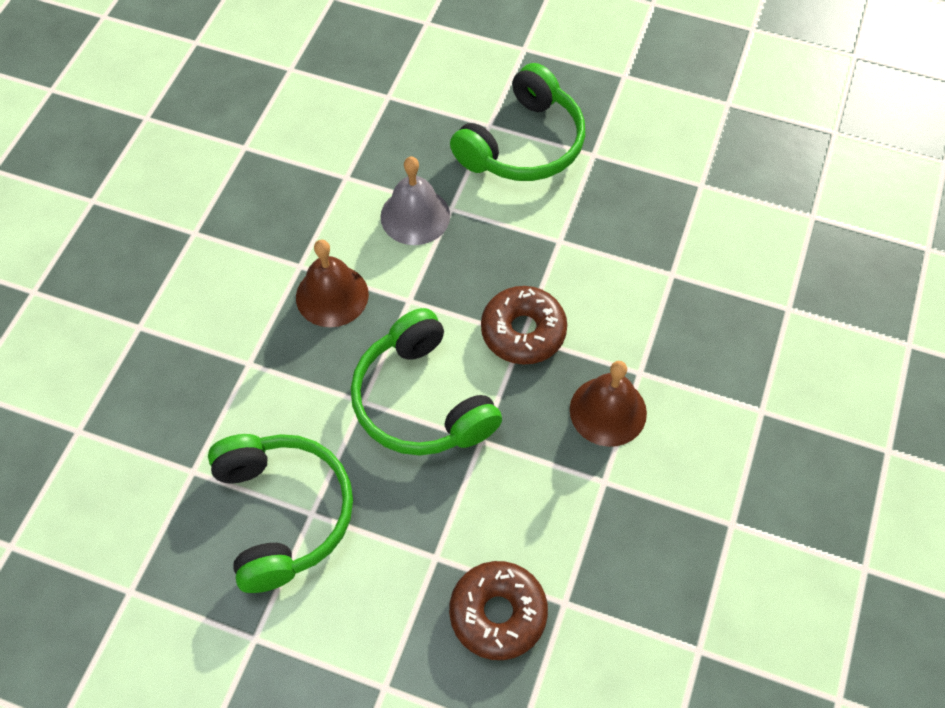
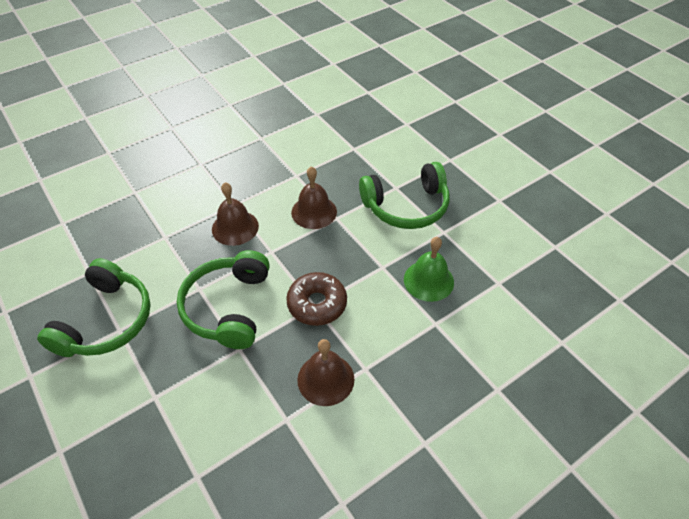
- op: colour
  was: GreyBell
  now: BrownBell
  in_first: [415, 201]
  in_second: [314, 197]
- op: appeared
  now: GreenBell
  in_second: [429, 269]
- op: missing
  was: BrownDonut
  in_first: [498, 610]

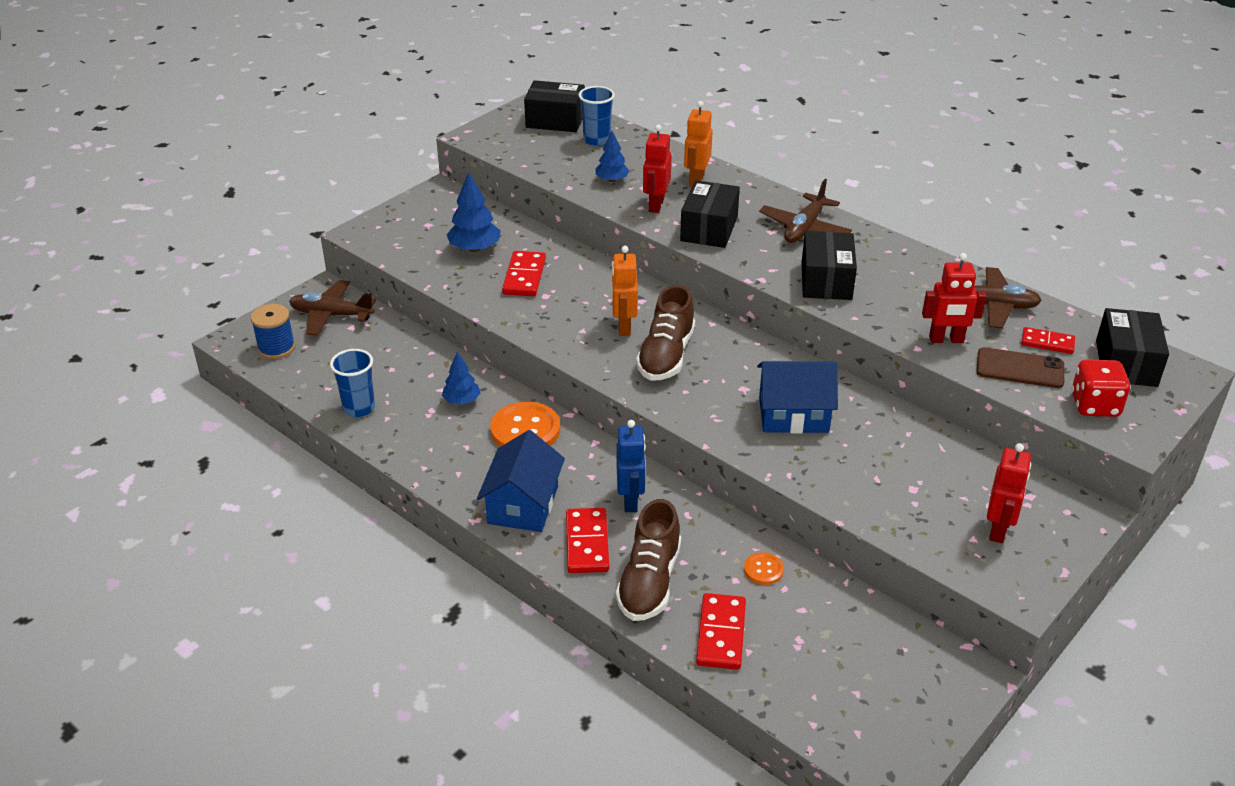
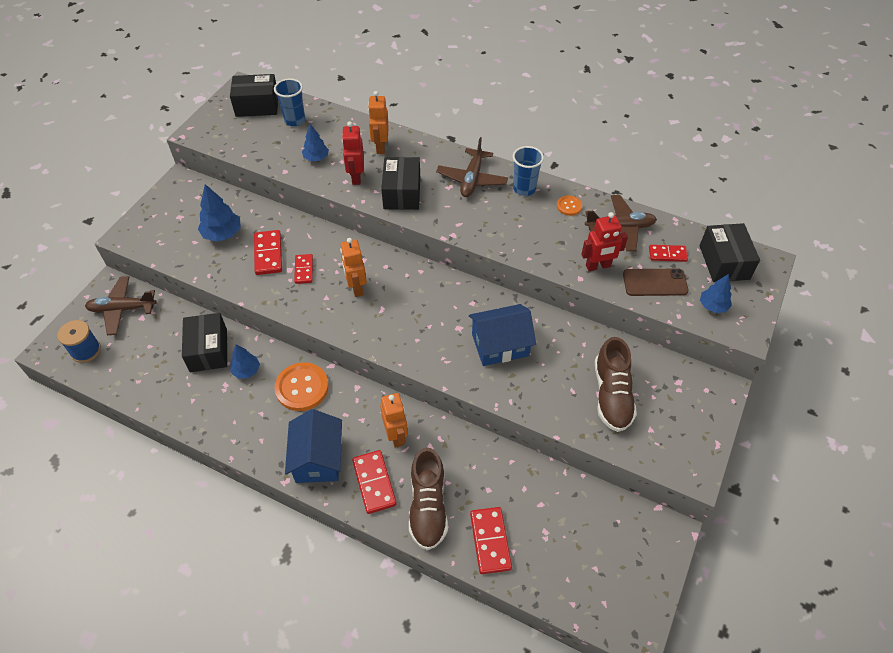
- op: relocated
  was: BlackBox
  in_first: [829, 265]
  in_second: [204, 342]
- op: appeared
  now: RedDomino
  in_second: [303, 269]
- op: colour
  was: BlueRobot
  now: OrangeRobot
  in_first: [631, 466]
  in_second: [394, 420]
- op: relocated
  was: BlueCup
  in_first: [352, 383]
  in_second: [528, 171]
- op: relocated
  was: OrangeButton
  in_first: [764, 568]
  in_second: [569, 205]
- op: relocated
  was: BrownShoe
  in_first: [665, 333]
  in_second: [616, 384]
- op: exchanged
  was: RedDice
  now: BlueTree
  in_first: [1101, 388]
  in_second: [716, 293]
- op: missing
  was: RedRobot
  in_first: [1009, 493]

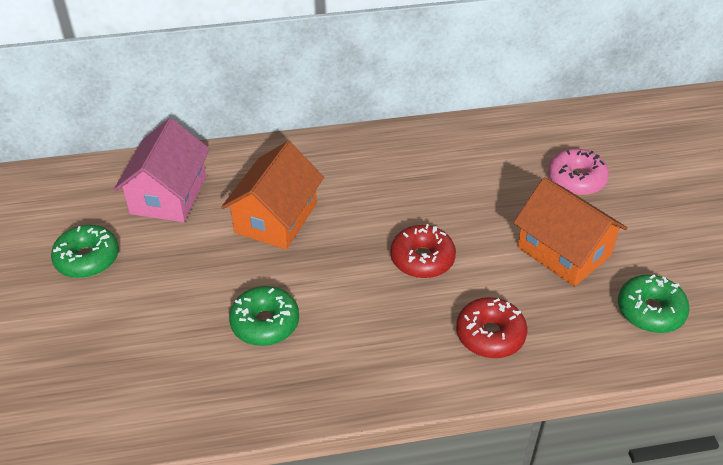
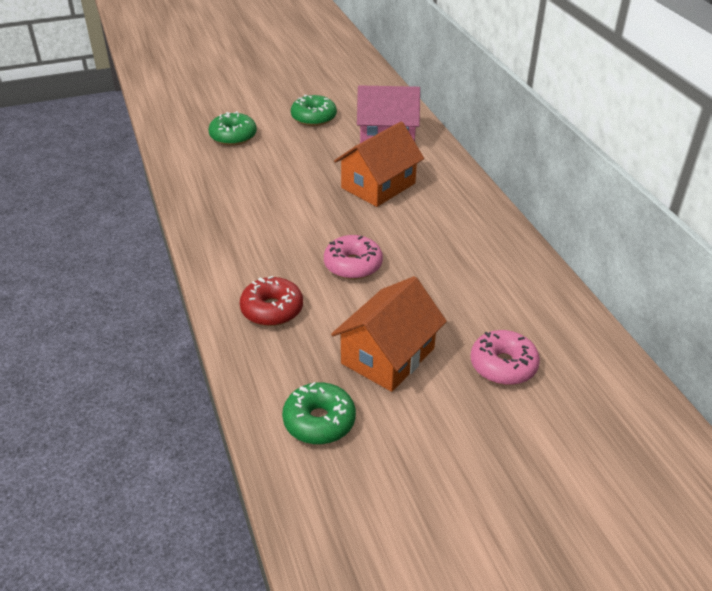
- op: relocated
  was: GreenDonut
  in_first: [264, 316]
  in_second: [232, 128]
- op: colour
  was: RedDonut
  now: PinkDonut
  in_first: [423, 251]
  in_second: [353, 257]
- op: spun
  was: OrangeHouse
  in_first: [272, 195]
  in_second: [379, 164]
  clockwise: -60

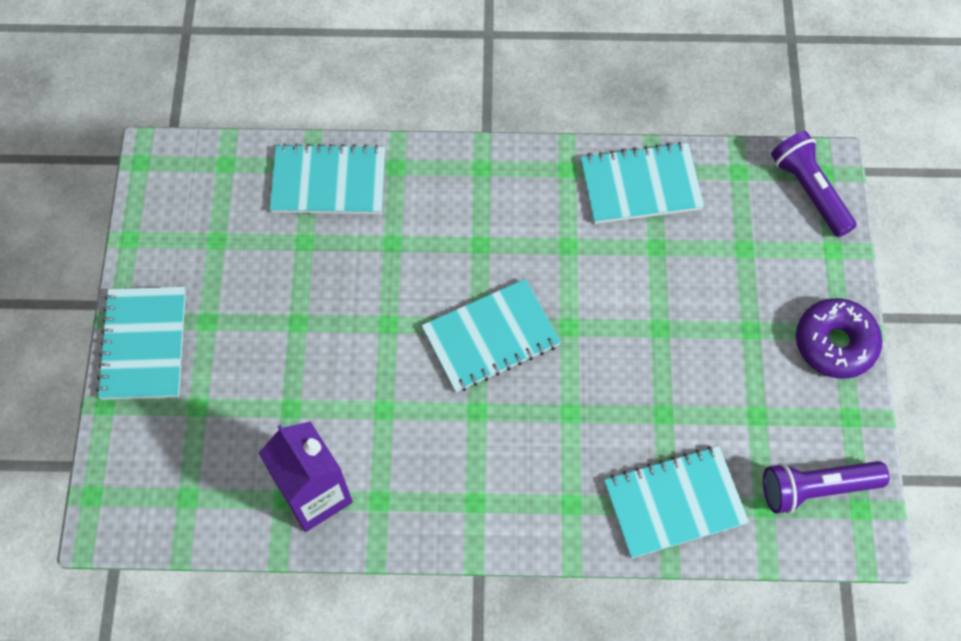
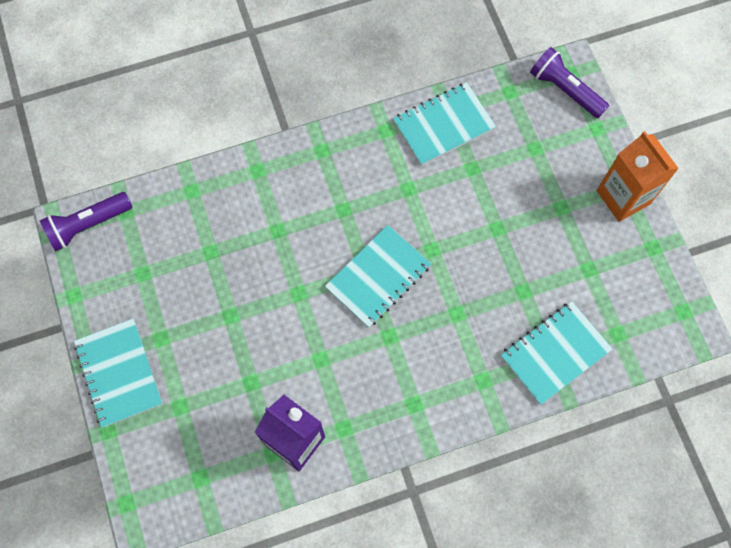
- op: relocated
  was: PurpleFlashlight
  in_first: [826, 487]
  in_second: [86, 221]
- op: exchanged
  was: PurpleDonut
  now: OrangeCarton
  in_first: [839, 338]
  in_second: [638, 176]
- op: missing
  was: TurquoiseNotebook
  in_first: [327, 178]

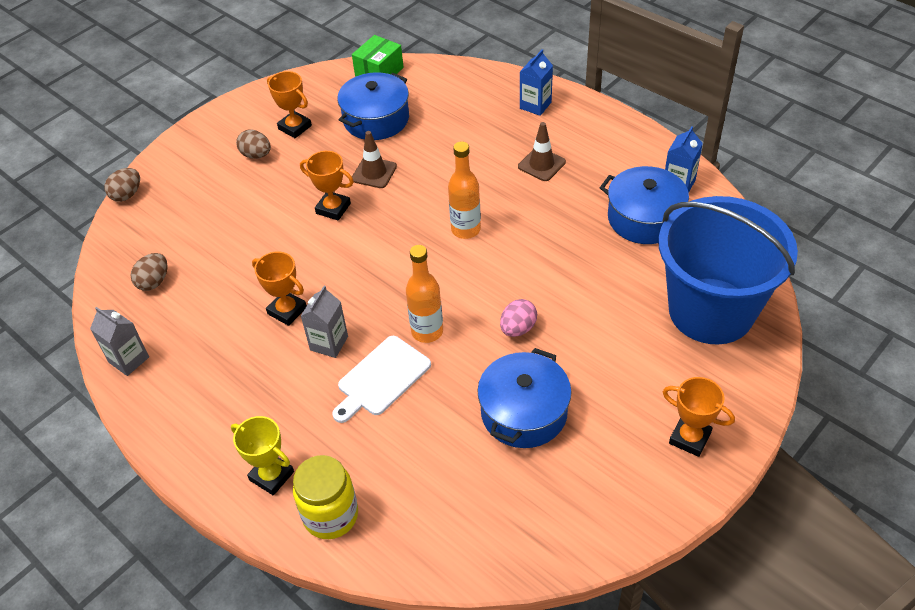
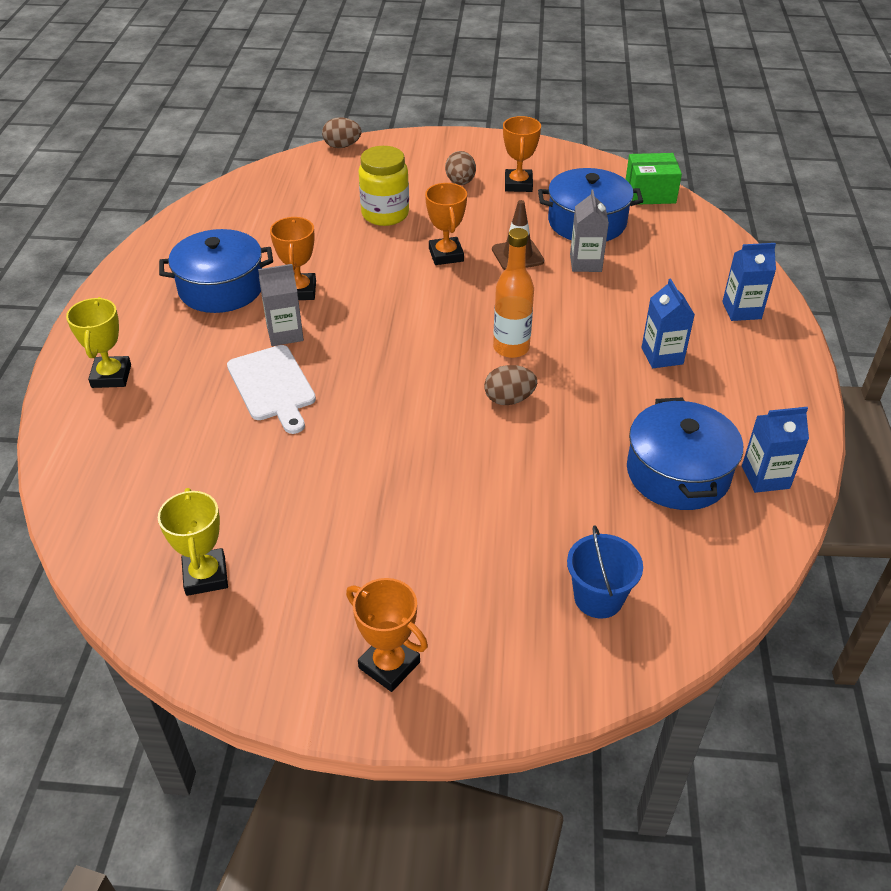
- op: appeared
  now: YellowTrophy
  in_second: [193, 542]
- op: relocated
  was: BluePot
  in_first: [524, 398]
  in_second: [216, 271]
- op: spun
  was: WhiteCuttingBoard
  in_first: [381, 379]
  in_second: [271, 389]
  clockwise: -120
- op: spun
  was: OrangeTrophy
  in_first: [699, 417]
  in_second: [387, 635]
  clockwise: -45
- op: relocated
  was: YellowJar
  in_first: [325, 497]
  in_second: [383, 186]
- op: relocated
  was: BrownEgg
  in_first: [149, 272]
  in_second: [510, 385]
- op: size
  was: BlueBucket
  in_first: [728, 270]
  in_second: [605, 572]
  ratio: 0.4
- op: relocated
  was: GreyCarton
  in_first: [119, 341]
  in_second: [589, 231]
- op: exchanged
  was: BrownTrafficCone
  now: BlueCarton
  in_first: [542, 151]
  in_second: [668, 323]
- op: missing
  was: OrangeBottle
  in_first: [424, 294]
- op: missing
  was: PinkEgg
  in_first: [518, 318]

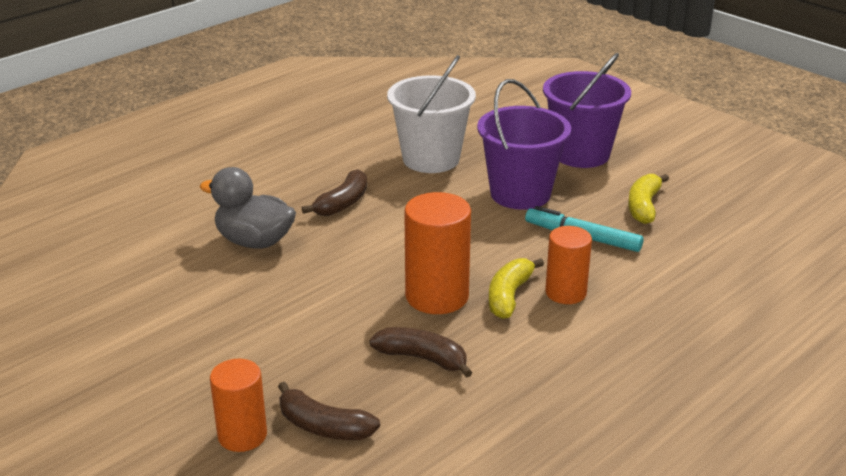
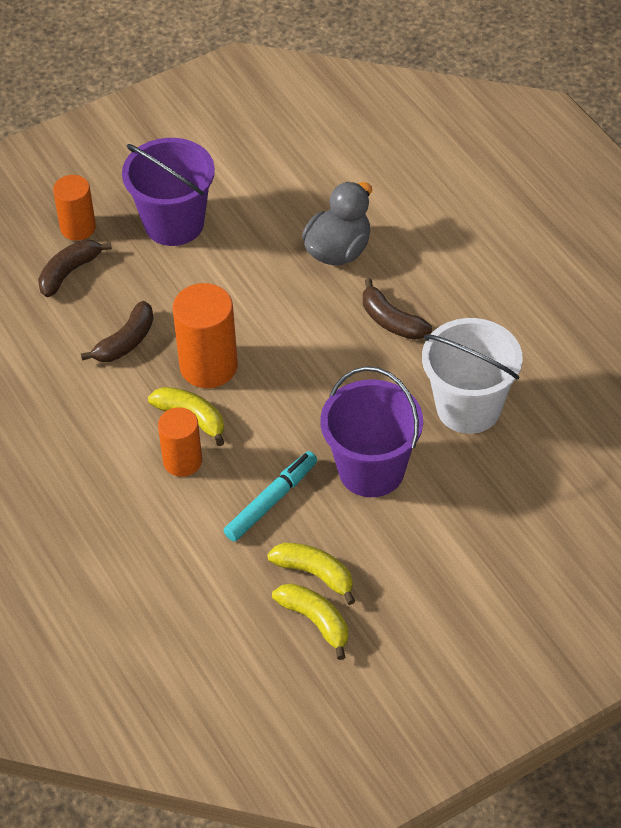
- op: relocated
  was: PurpleBucket
  in_first: [587, 110]
  in_second: [168, 192]
- op: appeared
  now: YellowBanana
  in_second: [310, 621]

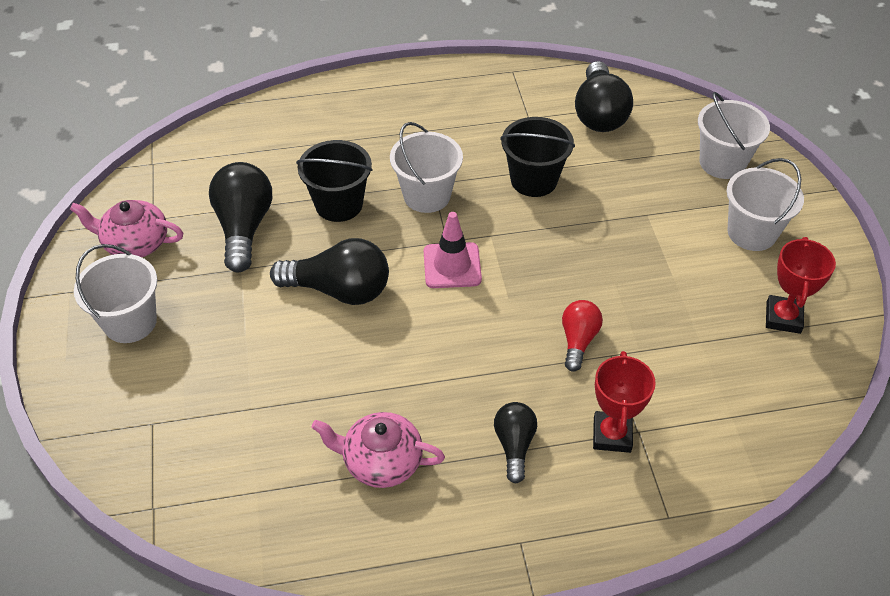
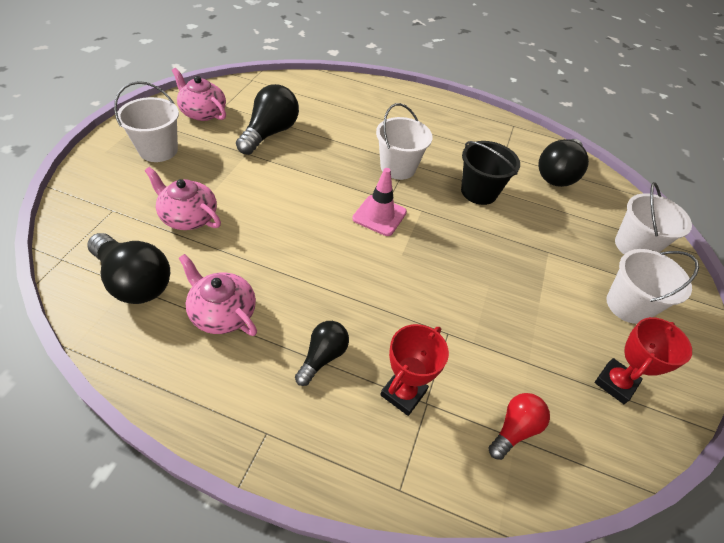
- op: relocated
  was: BlackLightBulb
  in_first: [329, 271]
  in_second: [128, 268]
- op: appeared
  now: PinkTeapot
  in_second: [183, 198]
- op: relocated
  was: RedLightBulb
  in_first: [582, 336]
  in_second: [519, 426]
- op: missing
  was: BlackBucket
  in_first: [334, 181]

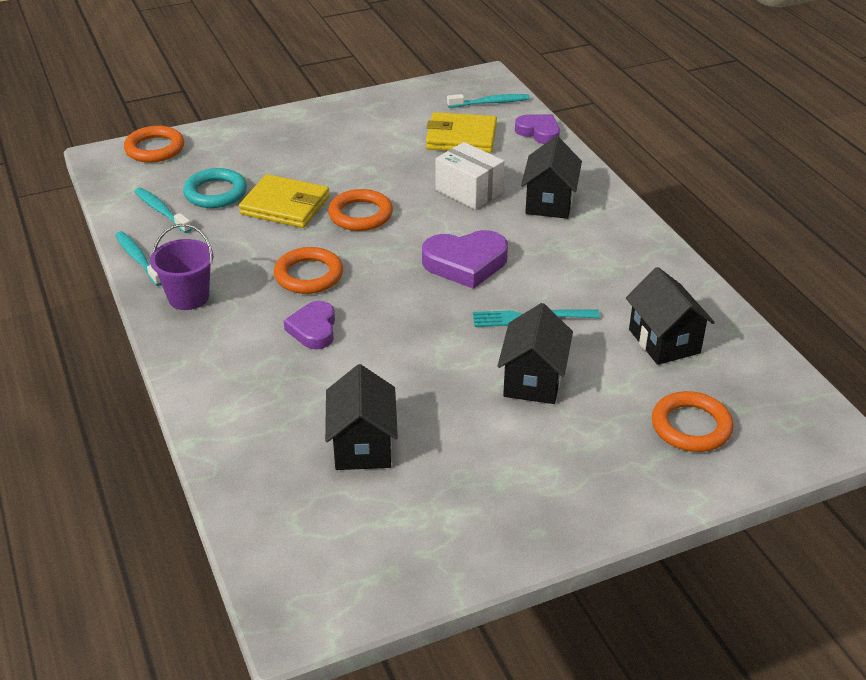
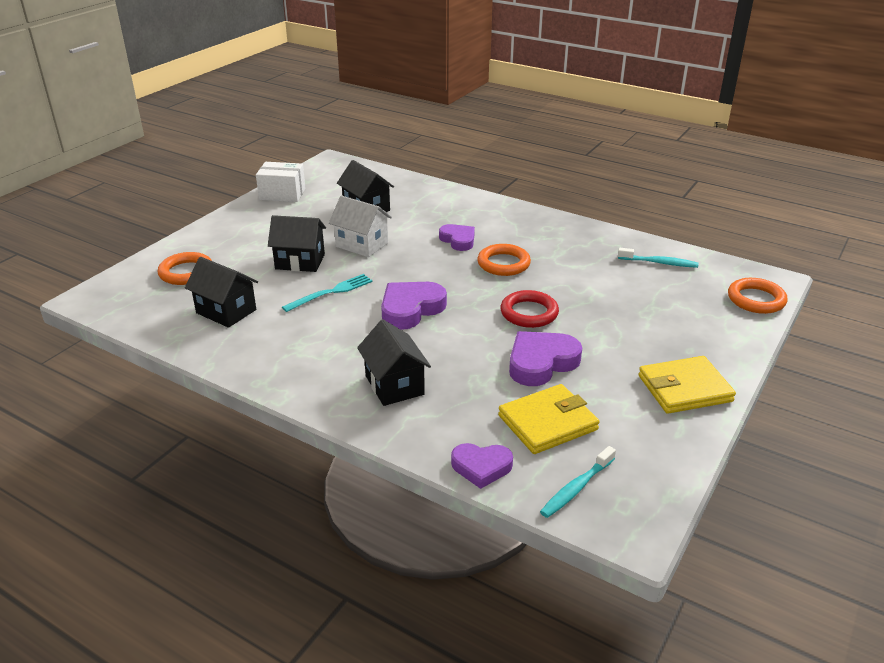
- op: relocated
  was: WhiteBox
  in_first: [469, 176]
  in_second: [281, 182]
- op: spun
  was: BlackHouse
  in_first: [535, 353]
  in_second: [297, 243]
  clockwise: -60
- op: appeared
  now: WhiteHouse
  in_second: [360, 226]
- op: colour
  was: OrangeRing
  now: RedRing
  in_first: [360, 210]
  in_second: [529, 309]
- op: appeared
  now: PurpleHeart
  in_second: [545, 358]
- op: relocated
  was: YellowWallet
  in_first: [284, 201]
  in_second: [687, 385]
- op: missing
  was: TurquoiseToothbrush
  in_first: [138, 258]
- op: missing
  was: PurpleBucket
  in_first: [182, 267]
- op: missing
  was: TurquoiseRing
  in_first: [215, 188]

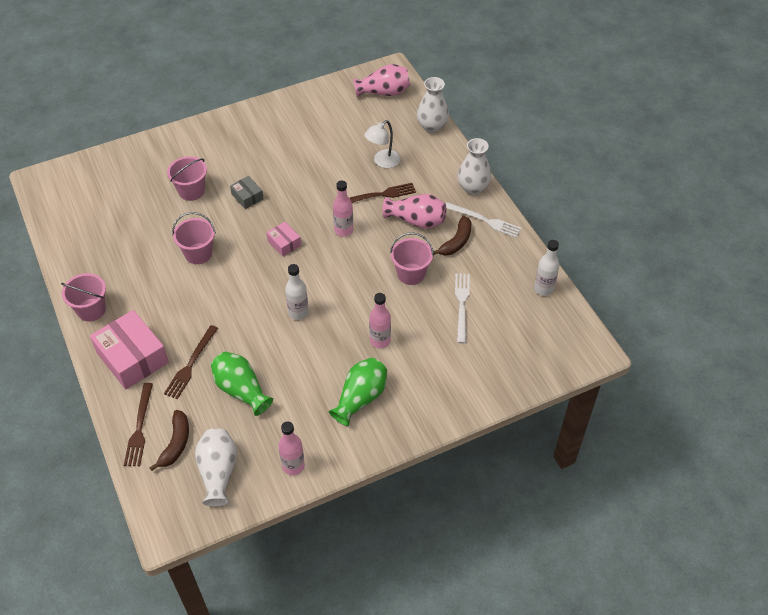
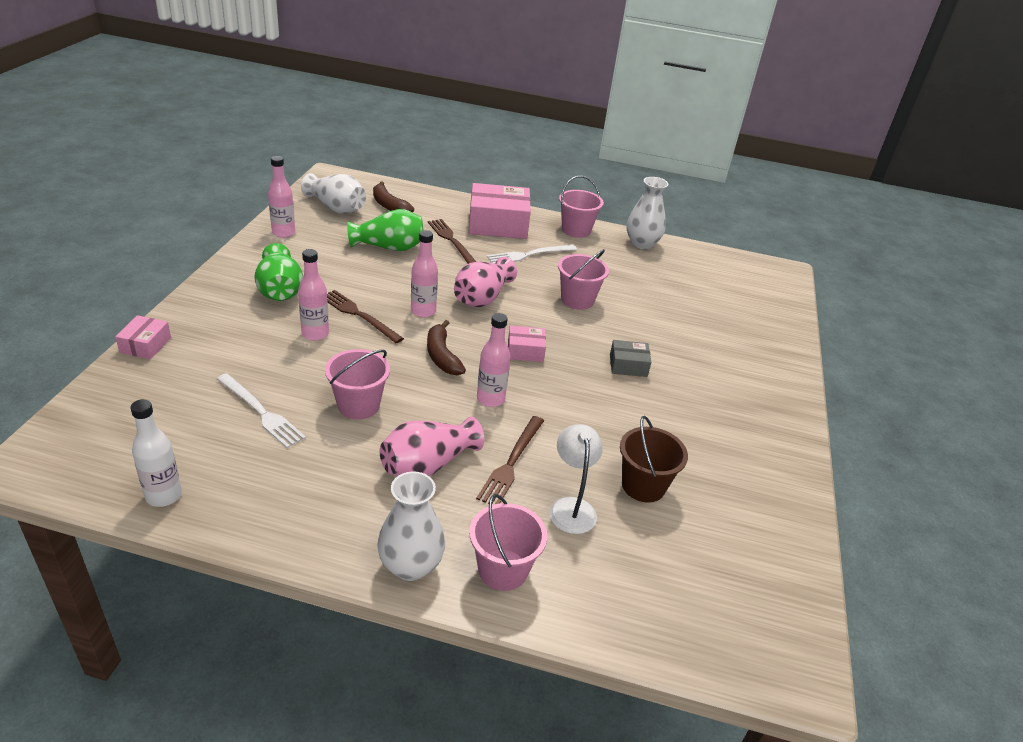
- op: appeared
  now: PinkBox
  in_second: [143, 337]
- op: relocated
  was: BrownFork
  in_first: [138, 424]
  in_second: [365, 316]
- op: colour
  was: WhiteBottle
  now: PinkBottle
  in_first: [297, 292]
  in_second: [424, 273]
- op: relocated
  was: BrownBanana
  in_first: [452, 236]
  in_second: [446, 347]
- op: relocated
  was: PinkVase
  in_first: [381, 80]
  in_second: [485, 282]
- op: relocated
  was: PinkBucket
  in_first: [187, 178]
  in_second: [508, 542]
- op: relocated
  was: WhiteFork
  in_first: [484, 220]
  in_second: [532, 254]
- op: appeared
  now: BrownBucket
  in_second: [654, 459]
- op: relocated
  was: WhiteVase
  in_first: [433, 105]
  in_second: [648, 213]

